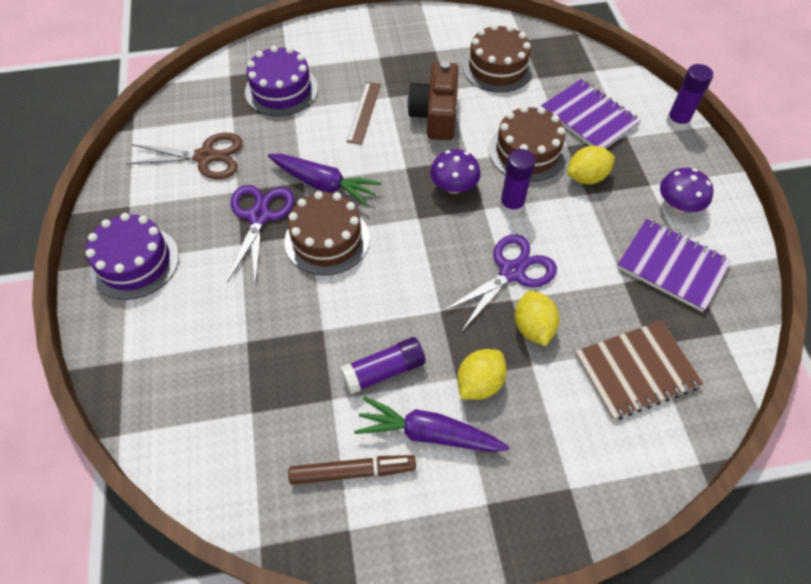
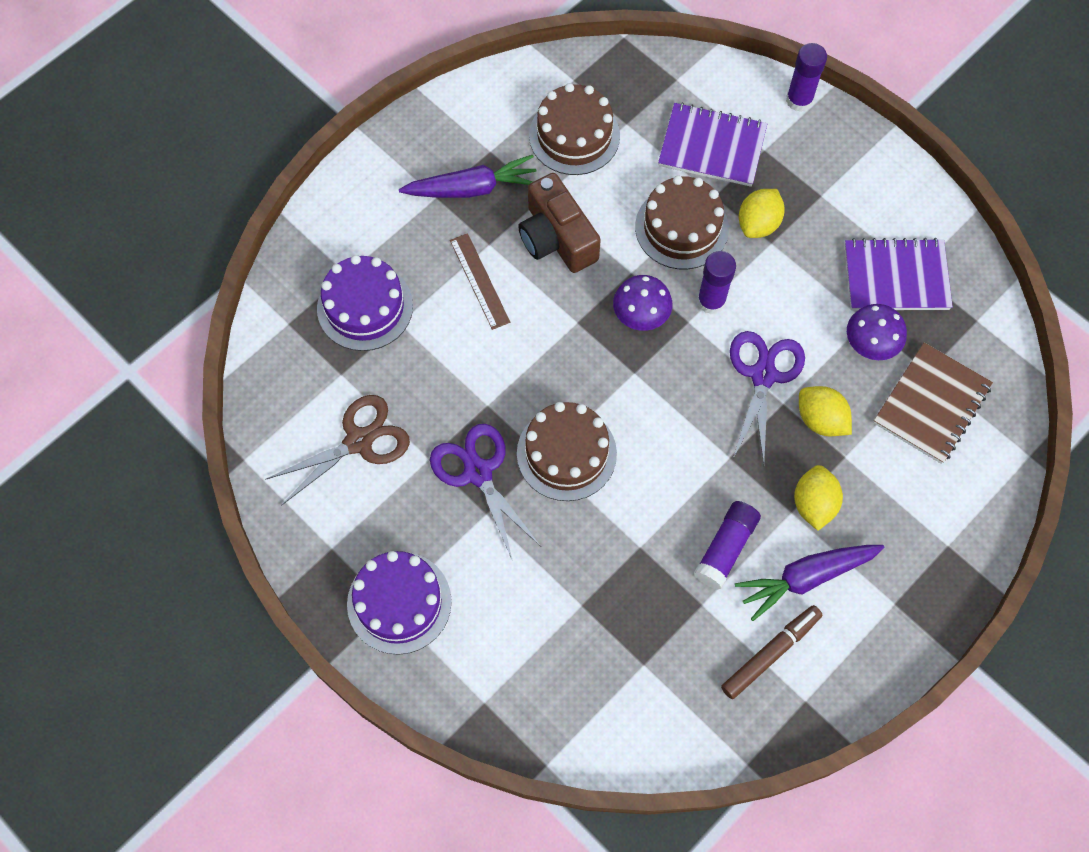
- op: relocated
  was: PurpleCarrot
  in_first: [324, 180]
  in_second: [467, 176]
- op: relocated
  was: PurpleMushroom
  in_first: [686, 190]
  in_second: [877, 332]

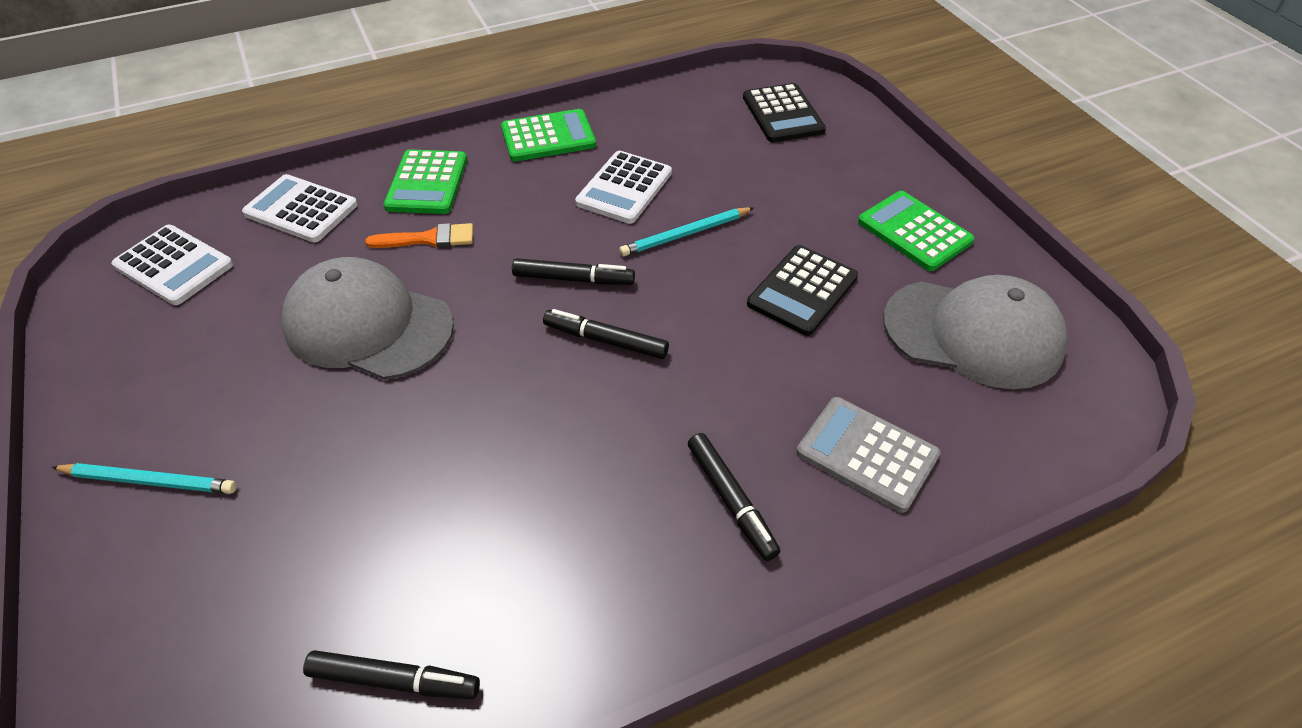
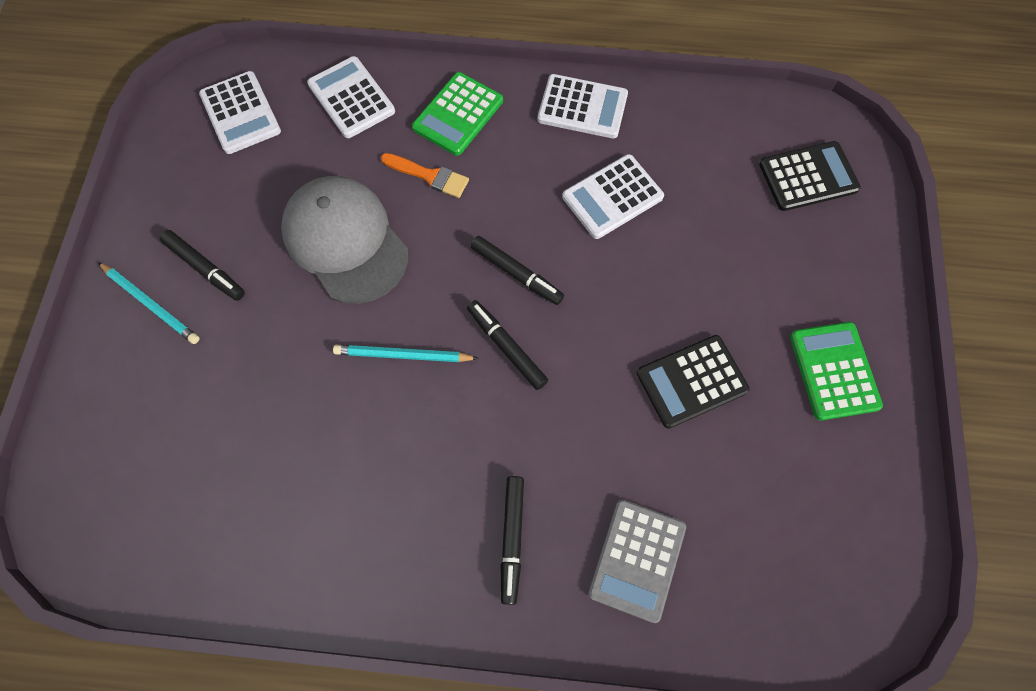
- op: relocated
  was: BlackMarker
  in_first: [391, 674]
  in_second: [202, 265]
- op: relocated
  was: TurquoisePencil
  in_first: [686, 231]
  in_second: [406, 353]
- op: colour
  was: GreenCalculator
  now: WhiteCalculator
  in_first: [548, 135]
  in_second: [583, 106]
- op: spun
  was: GreyCalculator
  in_first: [868, 455]
  in_second: [637, 561]
  clockwise: -135
- op: spun
  was: BlackCalculator
  in_first: [784, 112]
  in_second: [810, 176]
  clockwise: -120
- op: missing
  was: GreyCap
  in_first: [975, 332]

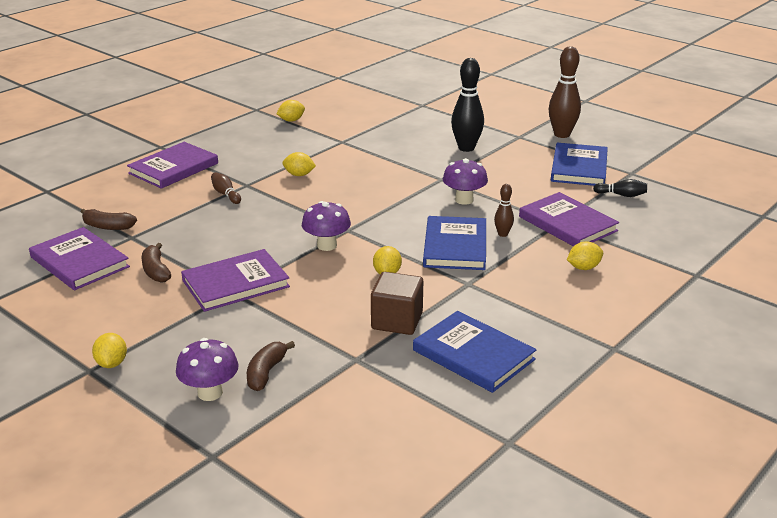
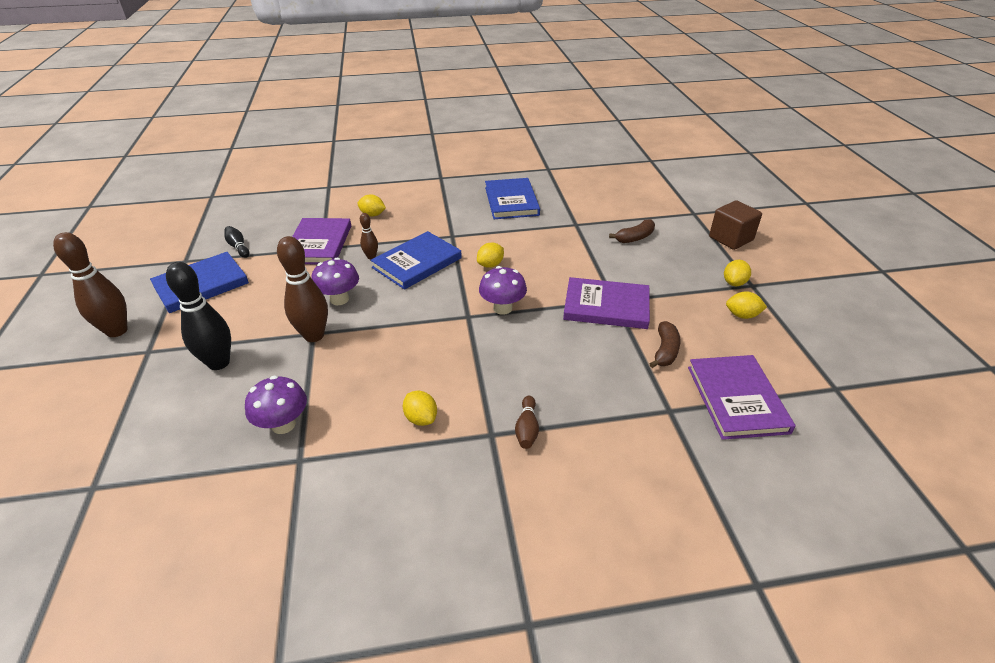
- op: relocated
  was: PurpleMushroom
  in_first: [207, 369]
  in_second: [276, 405]
- op: appeared
  now: BrownBowlingPin
  in_second: [302, 289]
- op: relocated
  was: BrownCube
  in_first: [397, 303]
  in_second: [735, 225]
- op: relocated
  was: YellowLemon
  in_first: [290, 111]
  in_second: [746, 305]
- op: missing
  was: BrownBanana
  in_first: [109, 219]
- op: missing
  was: PurpleBook
  in_first: [172, 165]

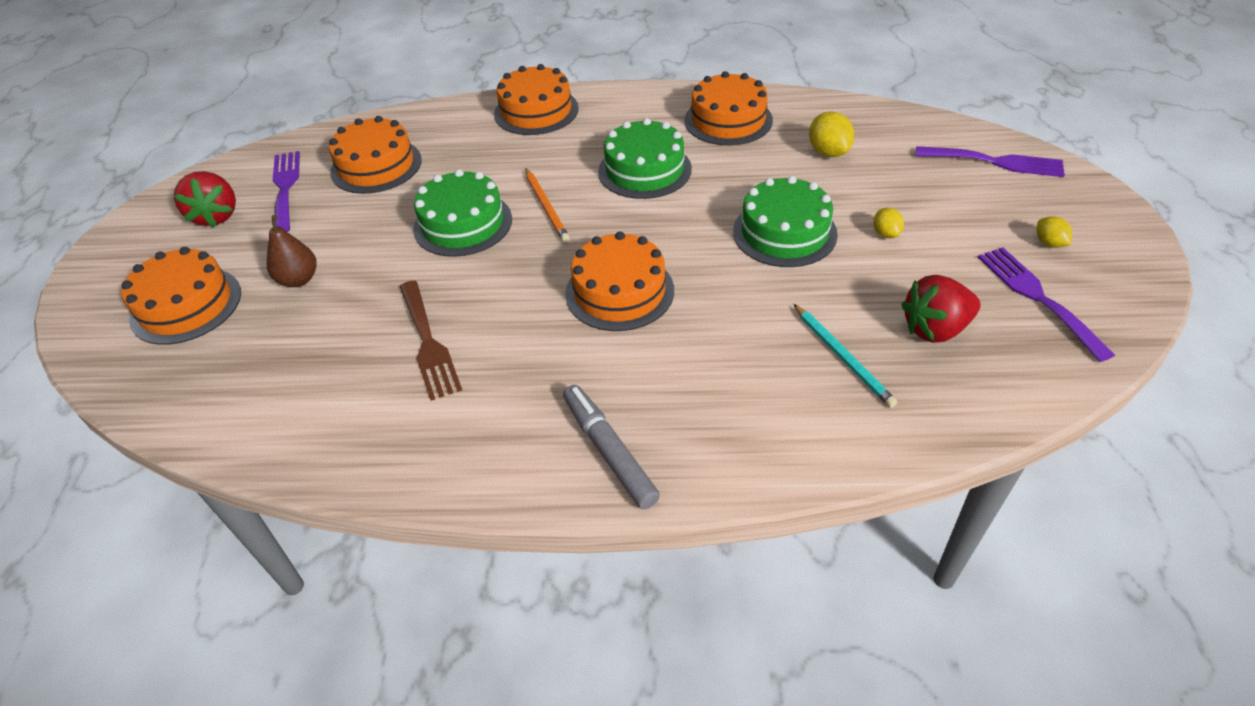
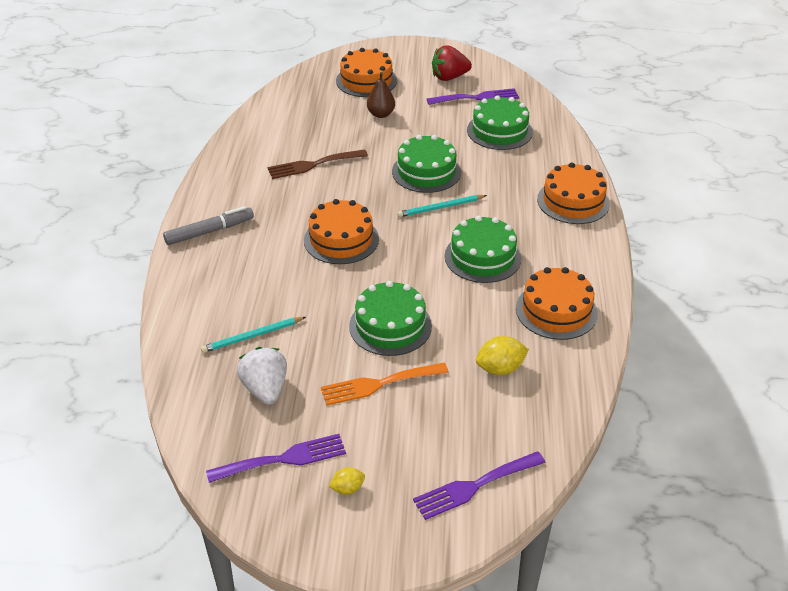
- op: colour
  was: RedStrawberry
  now: WhiteStrawberry
  in_first: [941, 309]
  in_second: [262, 376]
- op: exchanged
  was: YellowLemon
  now: OrangeFork
  in_first: [888, 223]
  in_second: [385, 384]
- op: colour
  was: OrangePencil
  now: TurquoisePencil
  in_first: [547, 205]
  in_second: [442, 206]
- op: spun
  was: PurpleFork
  in_first: [990, 161]
  in_second: [479, 485]
  clockwise: 45
- op: colour
  was: OrangeCake
  now: GreenCake
  in_first: [375, 155]
  in_second: [500, 122]

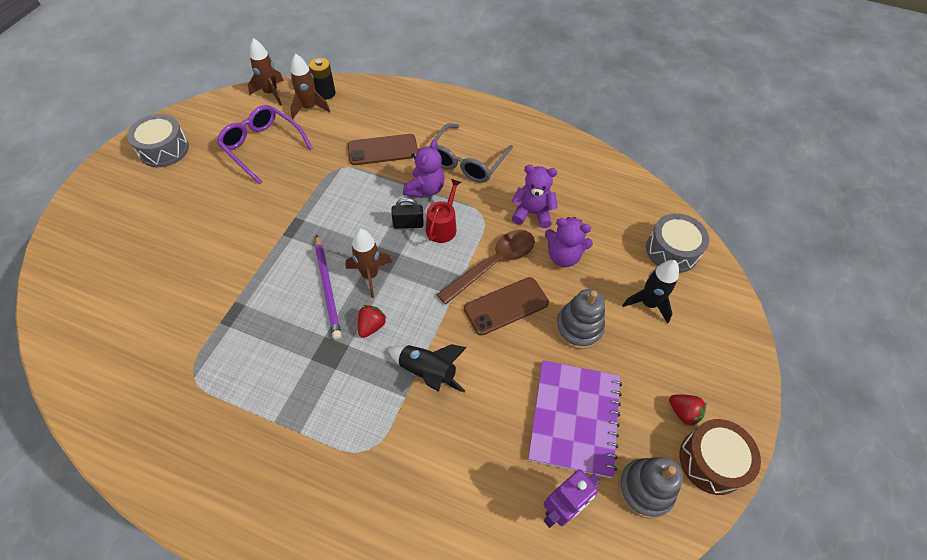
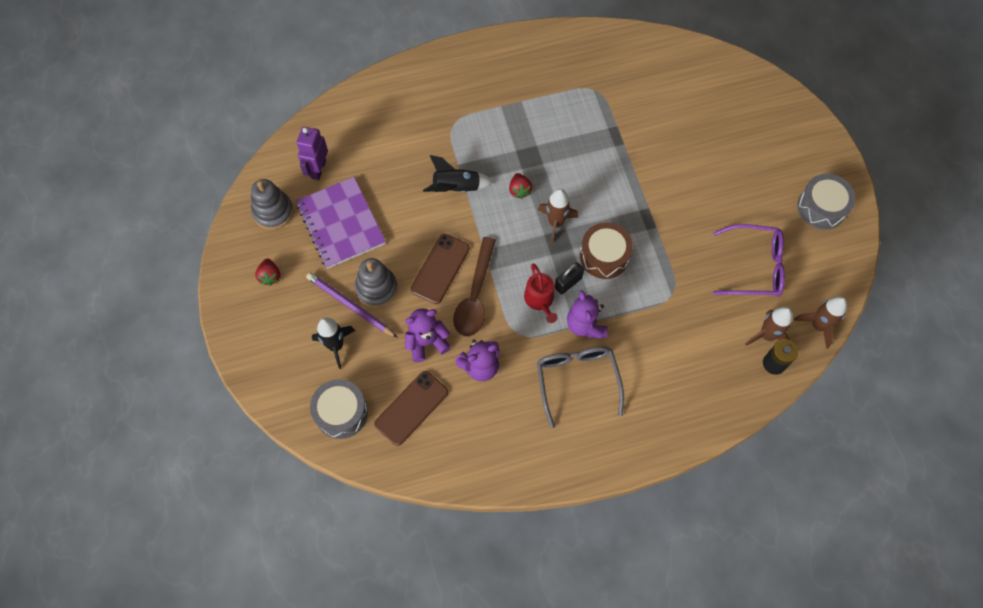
- op: spun
  was: RedStrawberry
  in_first: [688, 411]
  in_second: [267, 272]
  clockwise: -105
- op: relocated
  was: PurplePencil
  in_first: [328, 287]
  in_second: [352, 305]
- op: relocated
  was: BrownPhone
  in_first: [382, 149]
  in_second: [411, 408]
- op: relocated
  was: BrownDrum
  in_first: [720, 457]
  in_second: [606, 250]

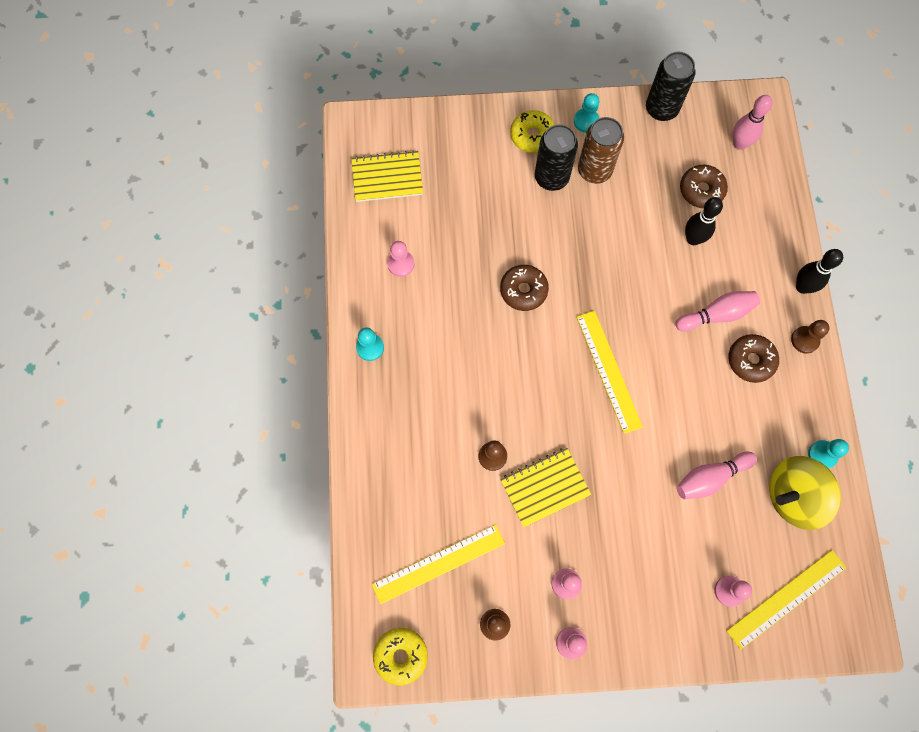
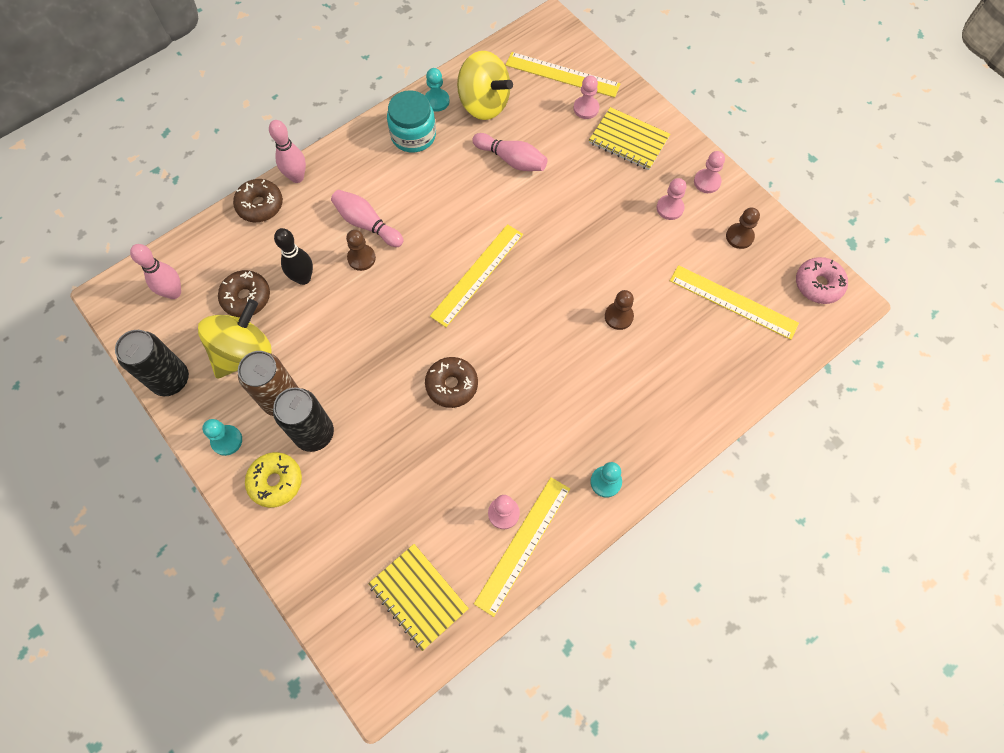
- op: appeared
  now: YellowSpinningTop
  in_second: [235, 338]
- op: relocated
  was: BrownDonut
  in_first: [753, 358]
  in_second: [258, 200]
- op: colour
  was: BlackBowlingPin
  now: PinkBowlingPin
  in_first: [819, 271]
  in_second: [287, 151]
- op: relocated
  was: BrownPawn
  in_first: [810, 337]
  in_second: [361, 250]
- op: appeared
  now: TurquoiseJar
  in_second: [411, 121]
- op: appeared
  now: YellowRuler
  in_second: [522, 547]
- op: relocated
  was: YellowNotebook
  in_first: [545, 487]
  in_second: [629, 138]
- op: colour
  was: YellowDonut
  now: PinkDonut
  in_first: [400, 657]
  in_second: [822, 280]

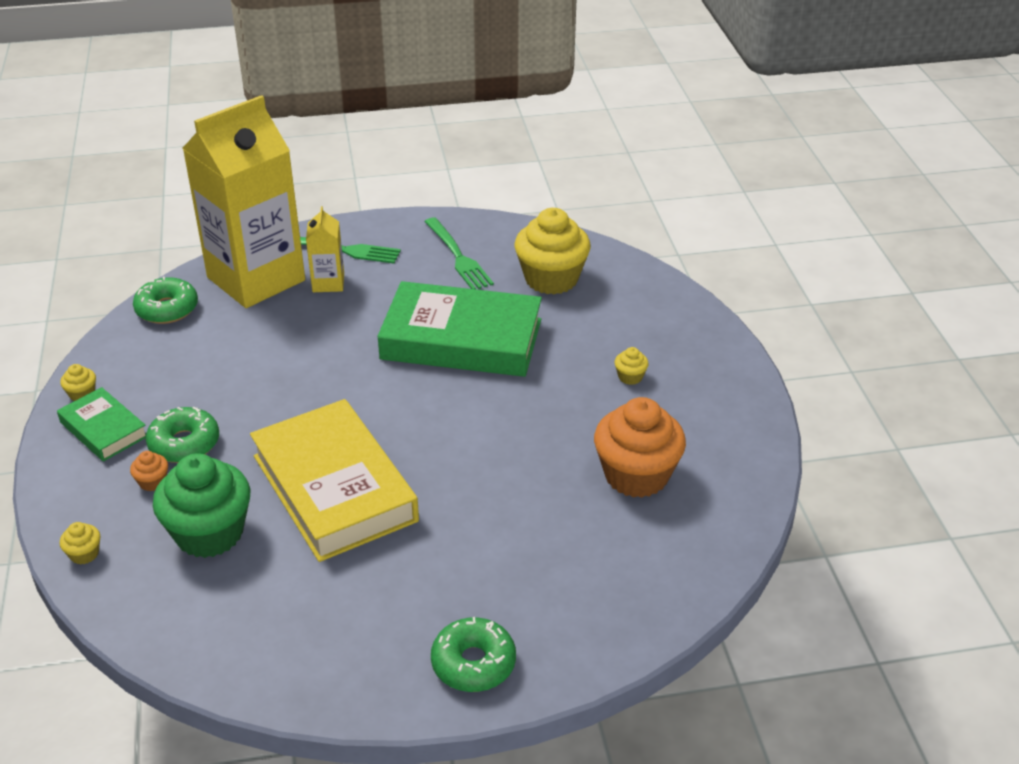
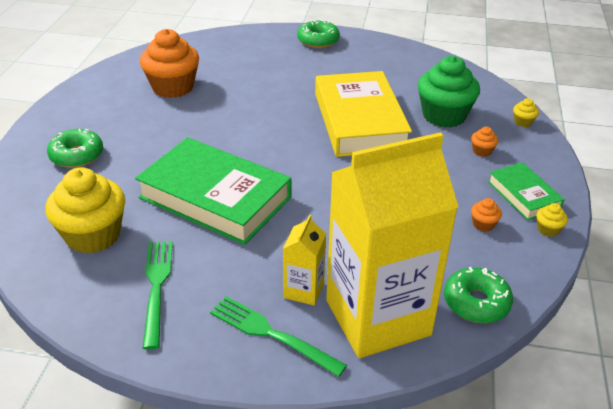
- op: relocated
  was: GreenDonut
  in_first: [182, 435]
  in_second: [75, 148]
- op: appeared
  now: OrangeCupcake
  in_second: [486, 215]
- op: missing
  was: YellowCupcake
  in_first: [632, 366]

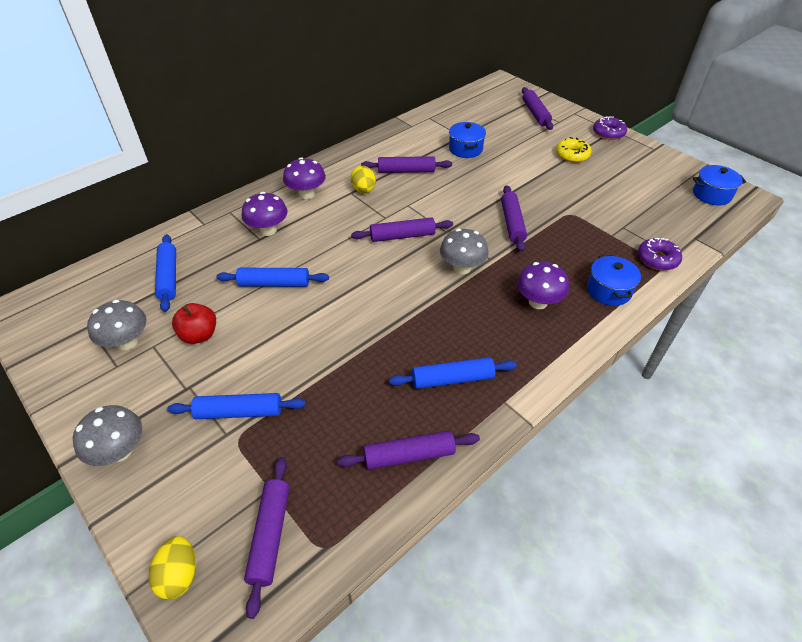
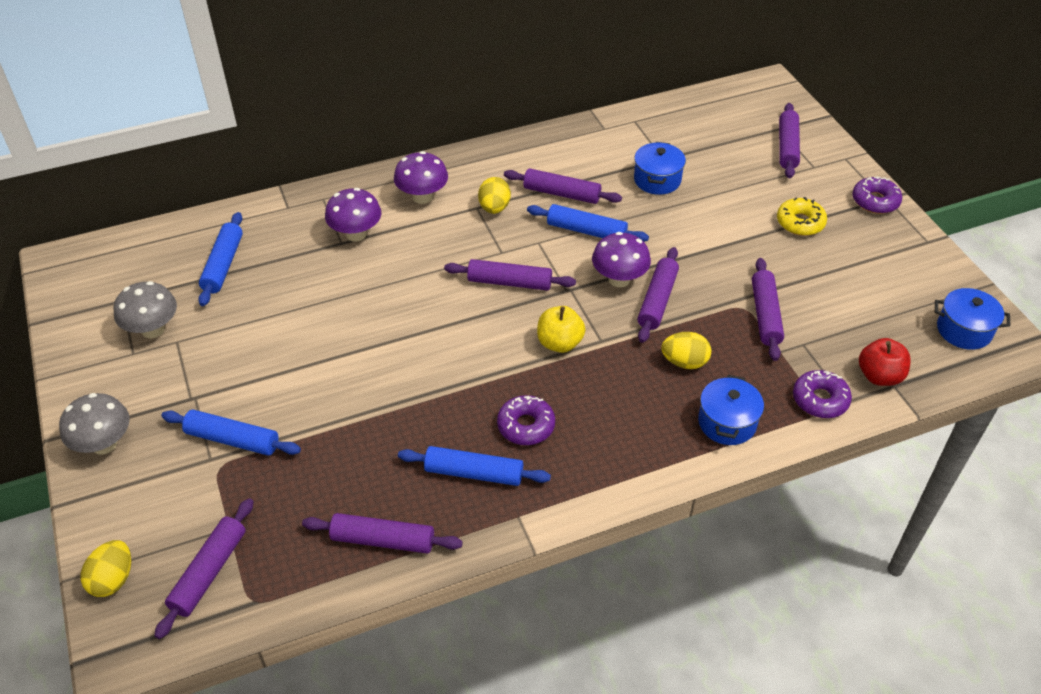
- op: appeared
  now: PurpleDonut
  in_second: [526, 420]
- op: relocated
  was: BlueRollingPin
  in_first: [272, 277]
  in_second: [588, 223]
- op: exchanged
  was: GreyMushroom
  now: YellowApple
  in_first: [464, 251]
  in_second: [561, 329]
- op: relocated
  was: PurpleMushroom
  in_first: [543, 285]
  in_second: [621, 259]
- op: appeared
  now: YellowEgg
  in_second: [686, 350]
- op: appeared
  now: PurpleRollingPin
  in_second: [768, 309]
- op: relocated
  was: RedApple
  in_first: [194, 323]
  in_second: [885, 362]

